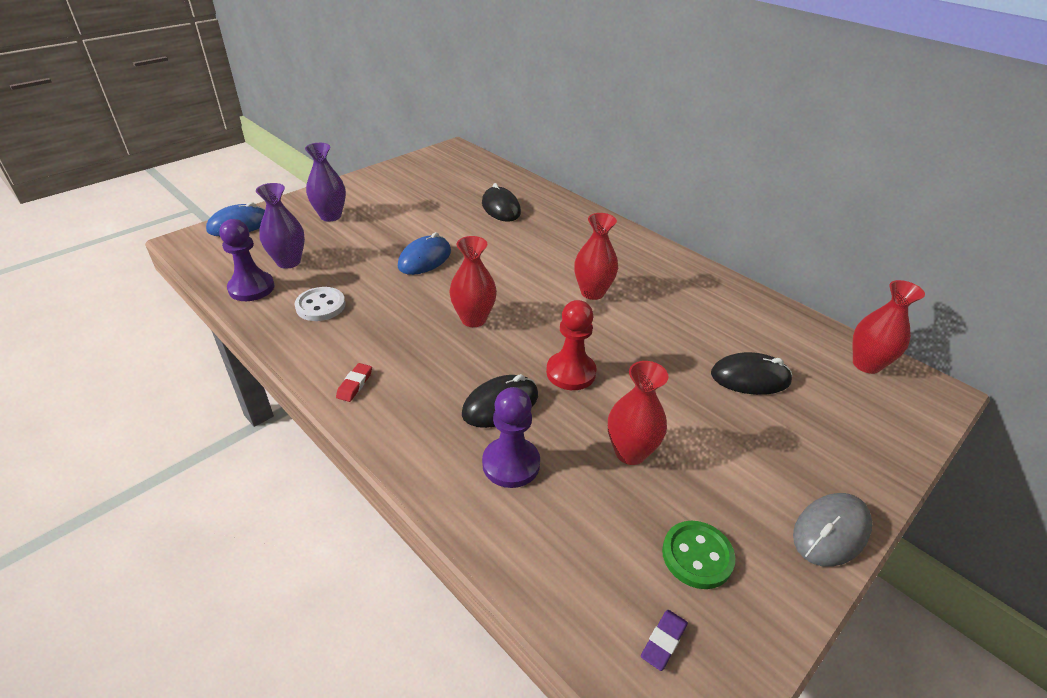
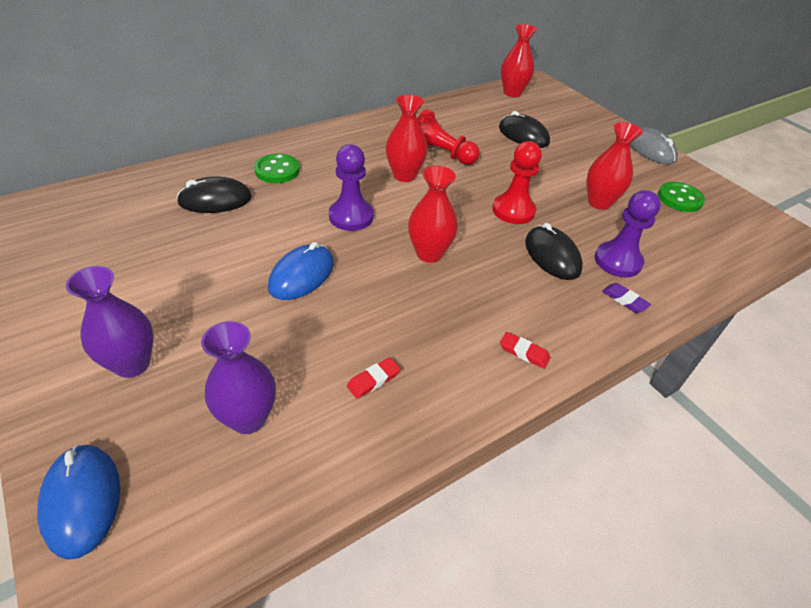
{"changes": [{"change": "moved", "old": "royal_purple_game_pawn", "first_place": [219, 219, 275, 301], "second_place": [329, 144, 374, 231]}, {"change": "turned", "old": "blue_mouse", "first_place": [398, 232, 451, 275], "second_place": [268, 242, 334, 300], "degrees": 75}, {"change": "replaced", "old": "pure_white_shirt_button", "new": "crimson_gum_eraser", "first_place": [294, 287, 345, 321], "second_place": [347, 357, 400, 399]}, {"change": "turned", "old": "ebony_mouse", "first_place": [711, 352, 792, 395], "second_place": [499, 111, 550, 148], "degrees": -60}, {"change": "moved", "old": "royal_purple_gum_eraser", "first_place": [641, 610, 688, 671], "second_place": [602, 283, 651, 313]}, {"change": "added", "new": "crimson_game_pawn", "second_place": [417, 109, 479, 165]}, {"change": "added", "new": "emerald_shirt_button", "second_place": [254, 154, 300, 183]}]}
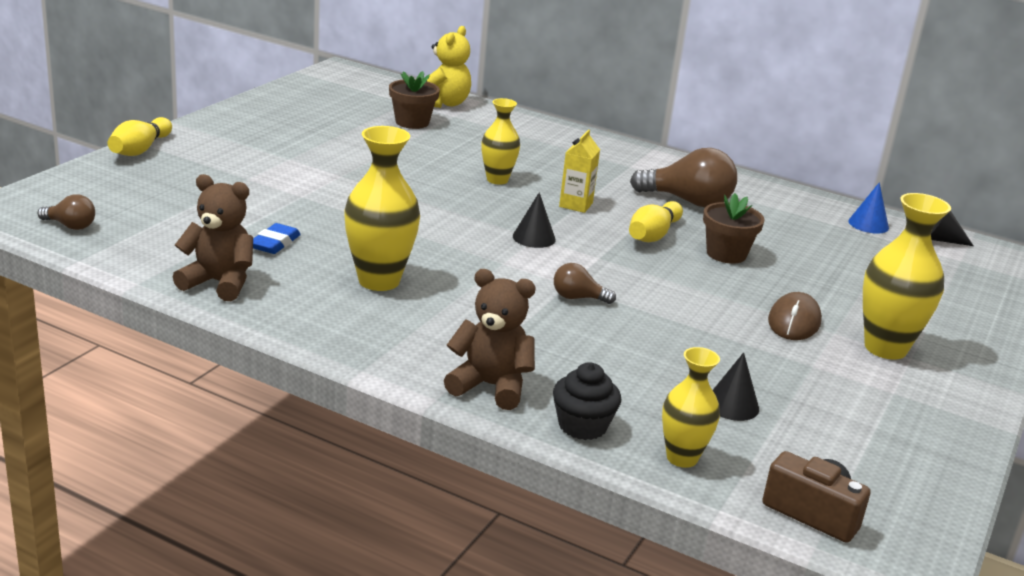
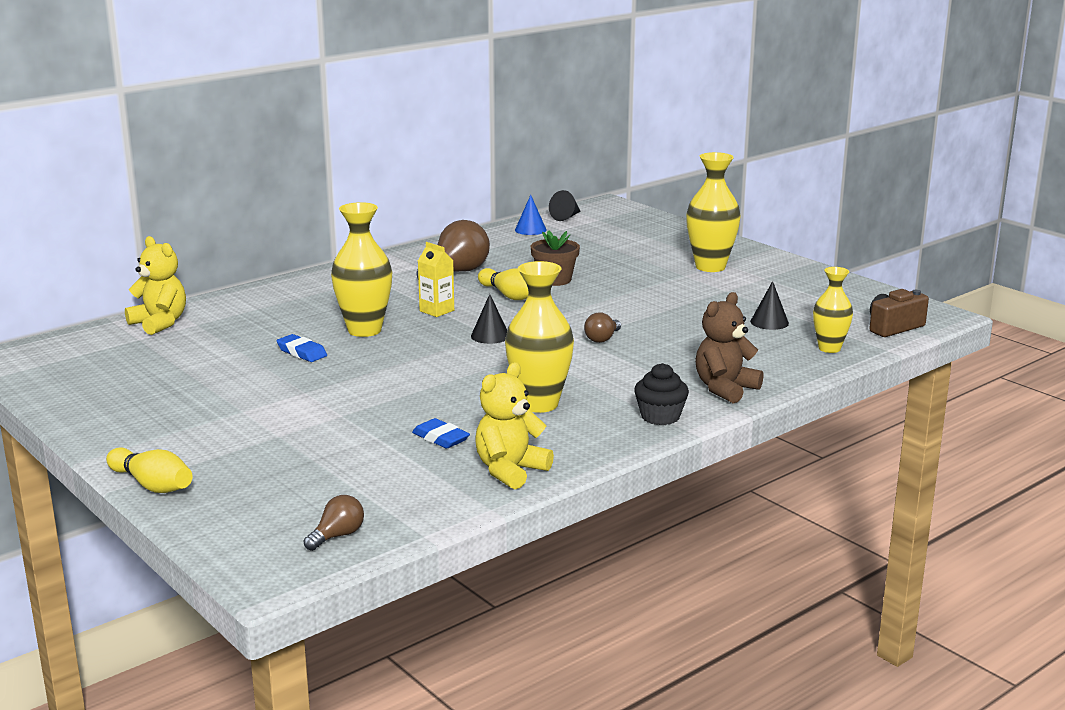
{"changes": [{"change": "removed", "old": "russet_flower_pot", "first_place": [389, 71, 440, 129]}, {"change": "resized", "old": "bright_yellow_flower_vase", "first_place": [481, 98, 520, 184], "second_place": [331, 202, 392, 337], "factor": 1.59}, {"change": "recoloured", "old": "russet_teddy_bear", "new": "bright_yellow_teddy_bear", "first_place": [173, 174, 253, 301], "second_place": [475, 362, 554, 489]}, {"change": "removed", "old": "russet_mouse", "first_place": [768, 292, 822, 340]}, {"change": "moved", "old": "ebony_fairy_cake", "first_place": [553, 362, 621, 440], "second_place": [634, 363, 689, 425]}, {"change": "added", "new": "blue_gum_eraser", "second_place": [277, 334, 327, 362]}]}
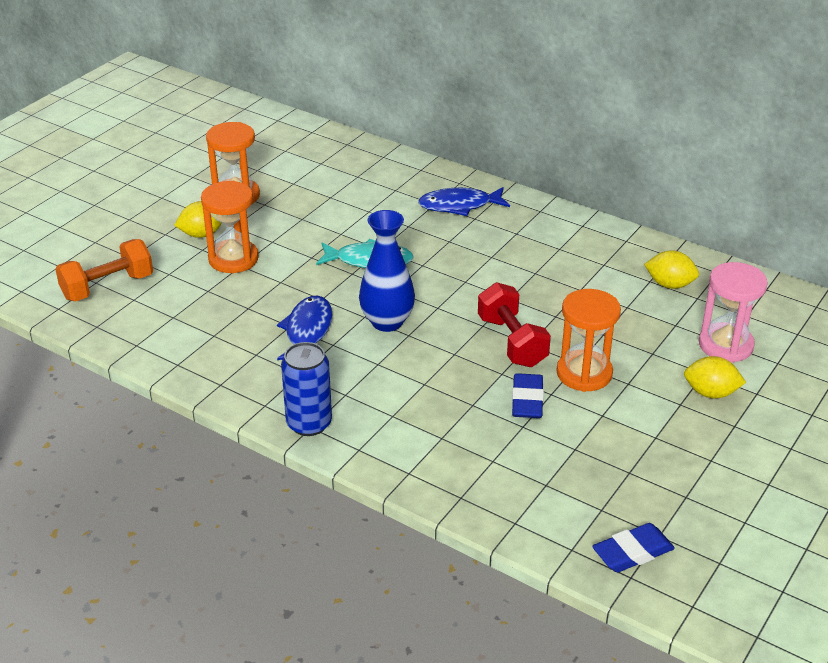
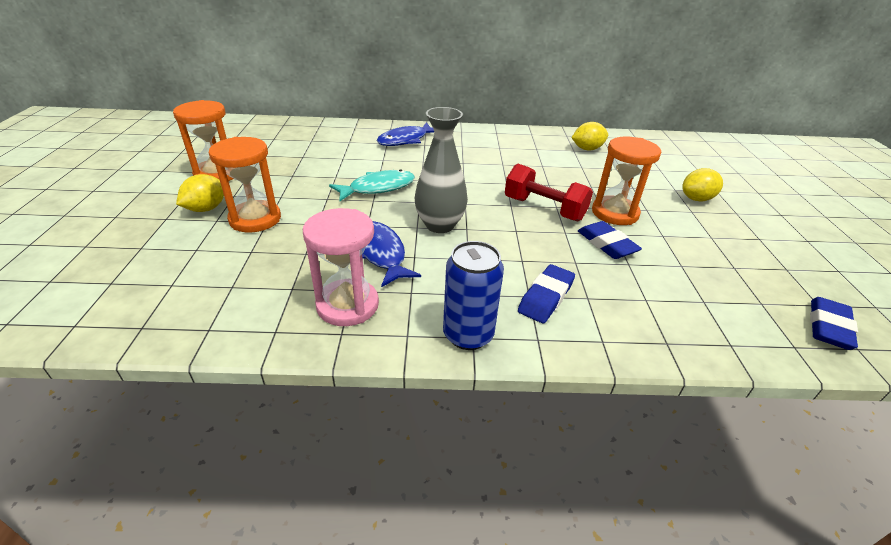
{"changes": [{"change": "recoloured", "old": "blue_flower_vase", "new": "ash-grey_flower_vase", "first_place": [359, 210, 415, 332], "second_place": [415, 107, 468, 233]}, {"change": "removed", "old": "bright_orange_dumbbell", "first_place": [55, 239, 153, 301]}, {"change": "moved", "old": "pink_hourglass", "first_place": [699, 262, 768, 363], "second_place": [303, 208, 379, 326]}, {"change": "added", "new": "blue_gum_eraser", "second_place": [518, 264, 575, 323]}]}
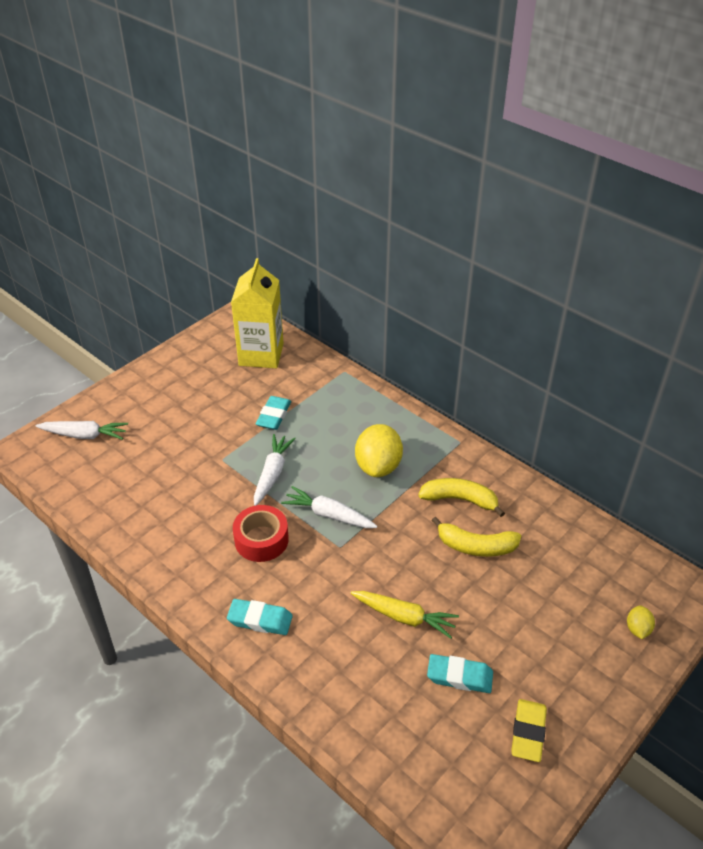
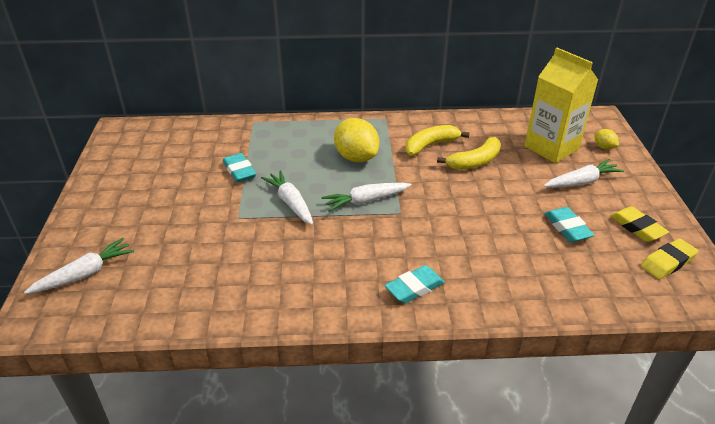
{"changes": [{"change": "moved", "old": "bright_yellow_juice_carton", "first_place": [231, 258, 284, 368], "second_place": [525, 48, 598, 163]}, {"change": "removed", "old": "crimson_roll_of_tape", "first_place": [233, 505, 289, 562]}, {"change": "removed", "old": "bright_yellow_toy_carrot", "first_place": [350, 591, 459, 639]}, {"change": "turned", "old": "aqua_gum_eraser", "first_place": [427, 654, 493, 693], "second_place": [545, 207, 595, 242], "degrees": -75}, {"change": "added", "new": "pure_white_toy_carrot", "second_place": [544, 159, 624, 188]}, {"change": "added", "new": "bright_yellow_gum_eraser", "second_place": [641, 238, 699, 279]}]}
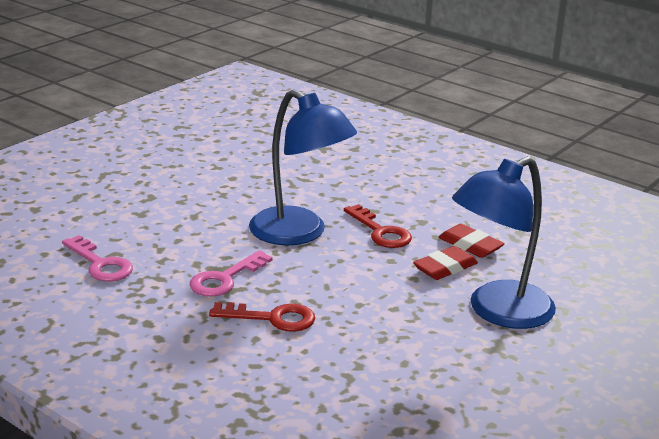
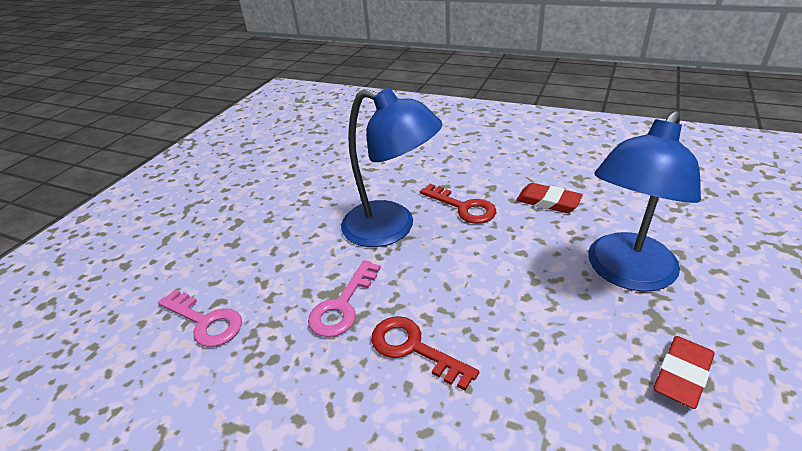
{"changes": [{"change": "moved", "old": "crimson_gum_eraser", "first_place": [413, 246, 478, 280], "second_place": [654, 336, 715, 409]}, {"change": "turned", "old": "crimson_door_key", "first_place": [209, 302, 315, 332], "second_place": [371, 316, 479, 390], "degrees": -135}]}
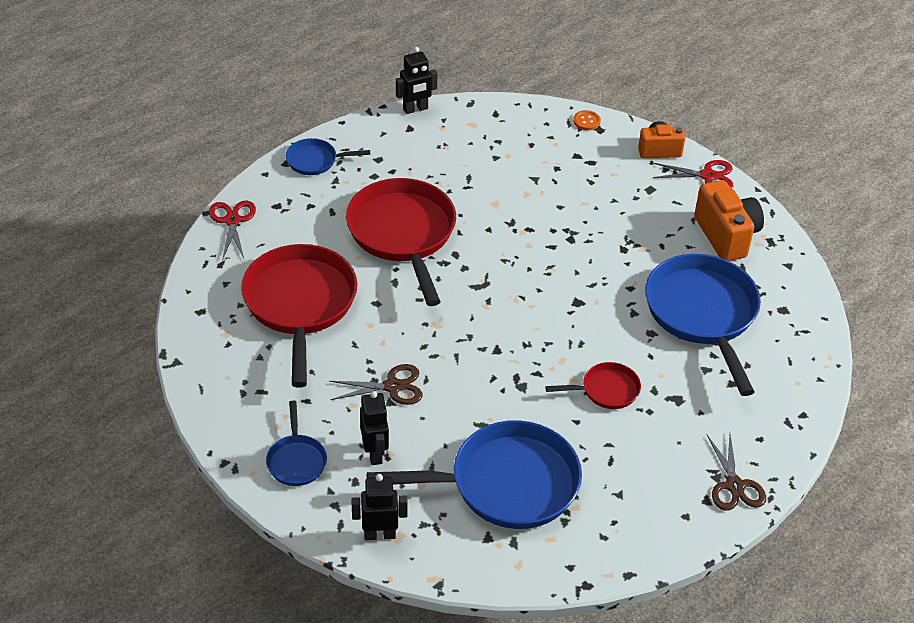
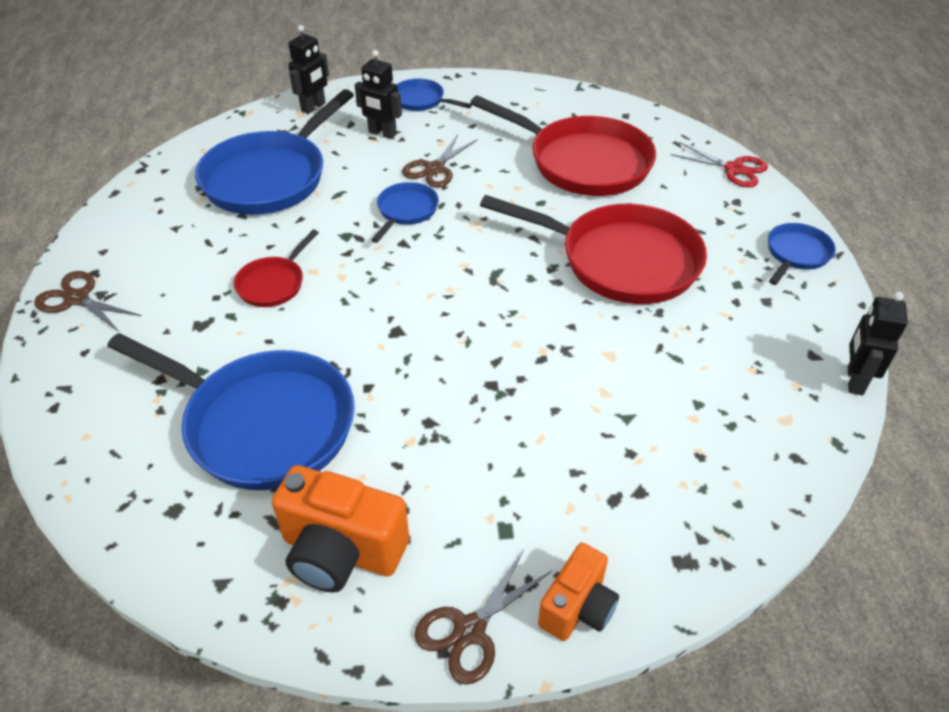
{"changes": [{"change": "removed", "old": "bright_orange_shirt_button", "first_place": [573, 110, 601, 130]}, {"change": "recoloured", "old": "crimson_scissors", "new": "russet_scissors", "first_place": [653, 160, 733, 189], "second_place": [414, 550, 552, 685]}, {"change": "added", "new": "blue_frying_pan", "second_place": [371, 182, 439, 243]}]}
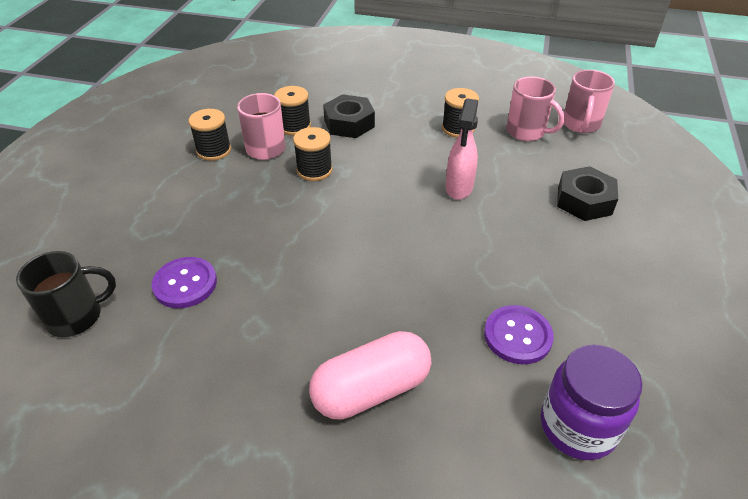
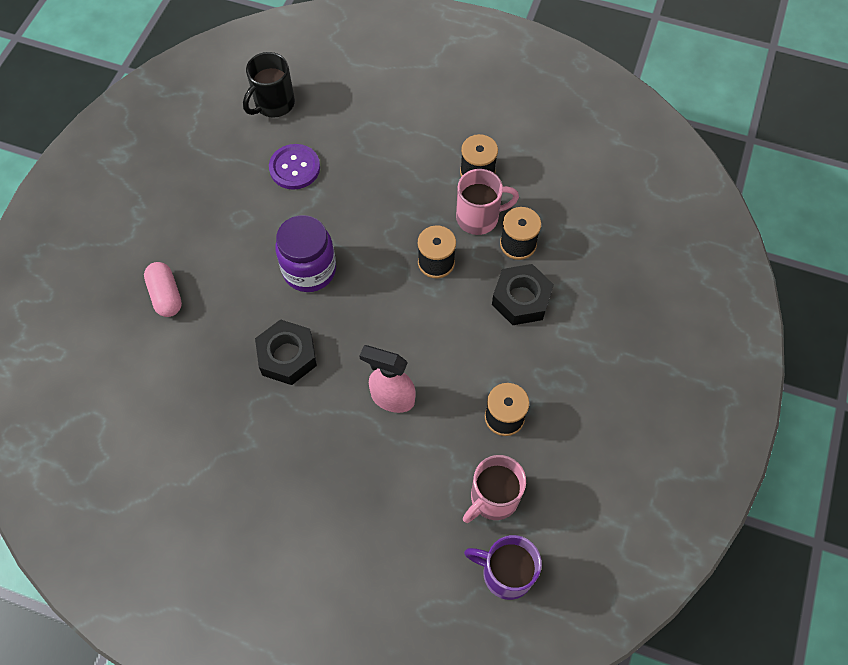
{"changes": [{"change": "recoloured", "old": "pink_mug", "new": "royal_purple_mug", "first_place": [564, 70, 615, 133], "second_place": [464, 535, 542, 600]}, {"change": "moved", "old": "ebony_hexagon_nut", "first_place": [557, 166, 618, 221], "second_place": [255, 319, 317, 385]}, {"change": "turned", "old": "ebony_mug", "first_place": [16, 251, 116, 337], "second_place": [243, 52, 295, 118], "degrees": 60}, {"change": "removed", "old": "royal_purple_shirt_button", "first_place": [484, 305, 554, 364]}, {"change": "resized", "old": "pink_capsule", "first_place": [309, 331, 431, 420], "second_place": [144, 262, 182, 317], "factor": 0.64}, {"change": "moved", "old": "royal_purple_jar", "first_place": [541, 345, 642, 460], "second_place": [275, 215, 336, 292]}]}
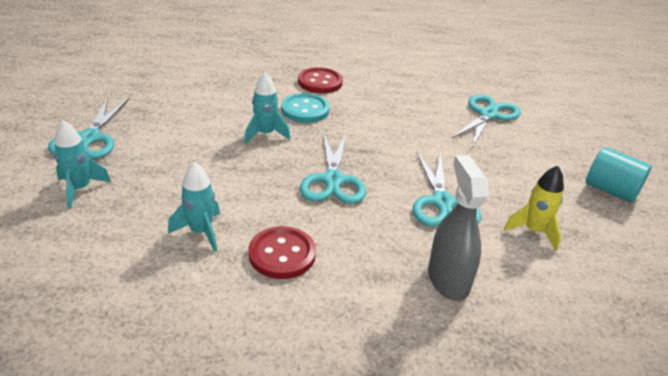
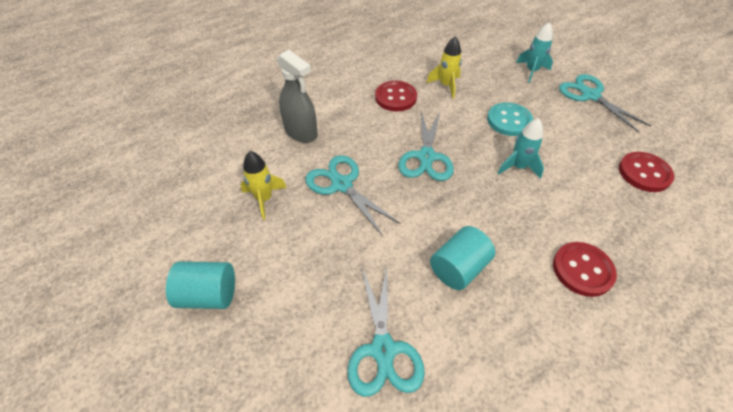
{"changes": [{"change": "moved", "old": "aqua_shirt_button", "first_place": [281, 93, 330, 123], "second_place": [487, 102, 533, 136]}, {"change": "turned", "old": "aqua_scissors", "first_place": [300, 133, 366, 204], "second_place": [398, 111, 454, 181], "degrees": -135}, {"change": "recoloured", "old": "aqua_spaceship", "new": "bright_yellow_spaceship", "first_place": [168, 162, 220, 252], "second_place": [426, 37, 462, 98]}, {"change": "added", "new": "crimson_shirt_button", "second_place": [619, 152, 675, 192]}, {"change": "added", "new": "aqua_cylinder", "second_place": [430, 226, 495, 290]}]}
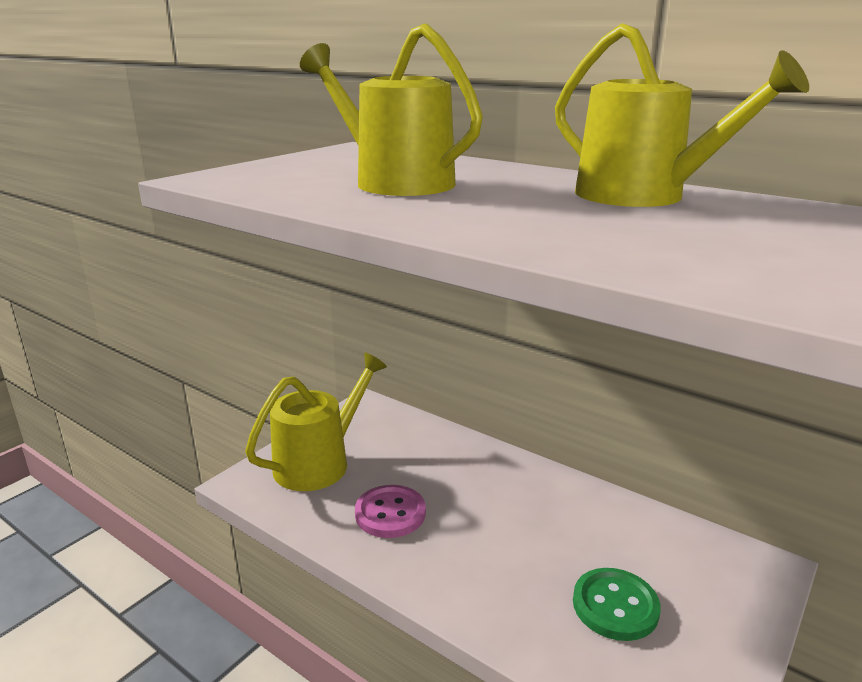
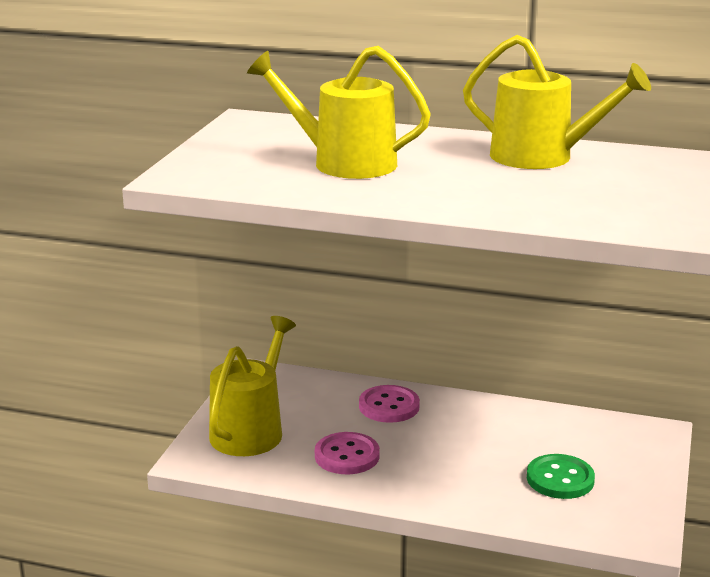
{"changes": [{"change": "added", "new": "pink_shirt_button", "second_place": [359, 385, 420, 423]}]}
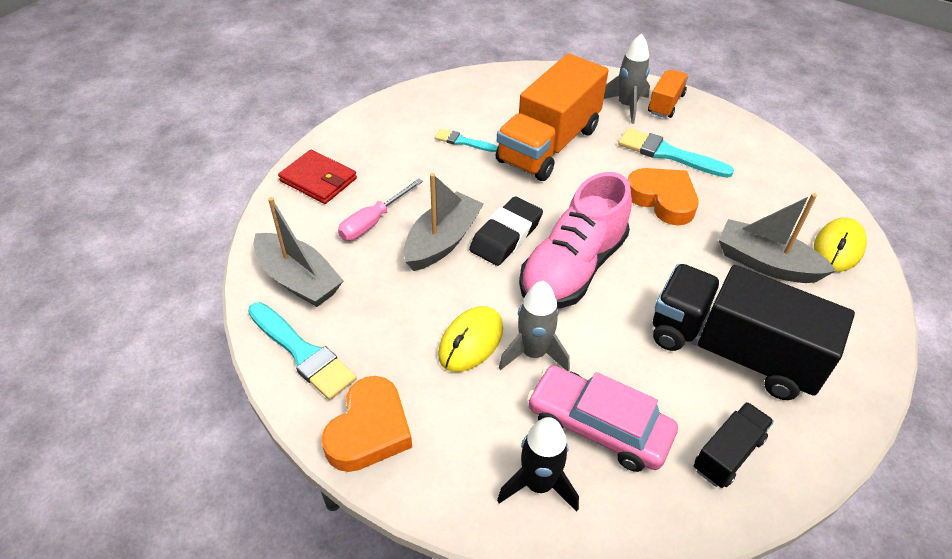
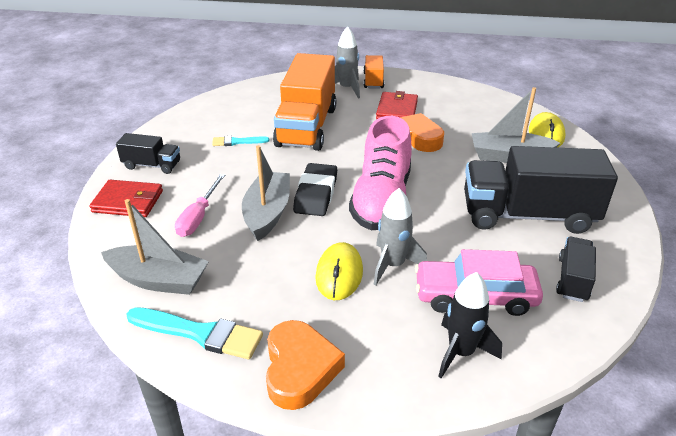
{"changes": [{"change": "replaced", "old": "aqua_paint_brush", "new": "crimson_card_wallet", "first_place": [618, 128, 734, 178], "second_place": [376, 91, 418, 119]}, {"change": "added", "new": "ebony_truck", "second_place": [116, 133, 180, 174]}]}
